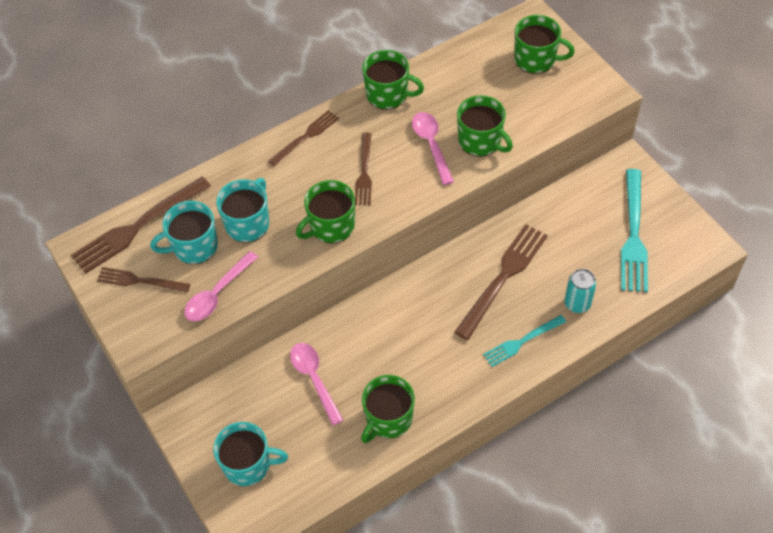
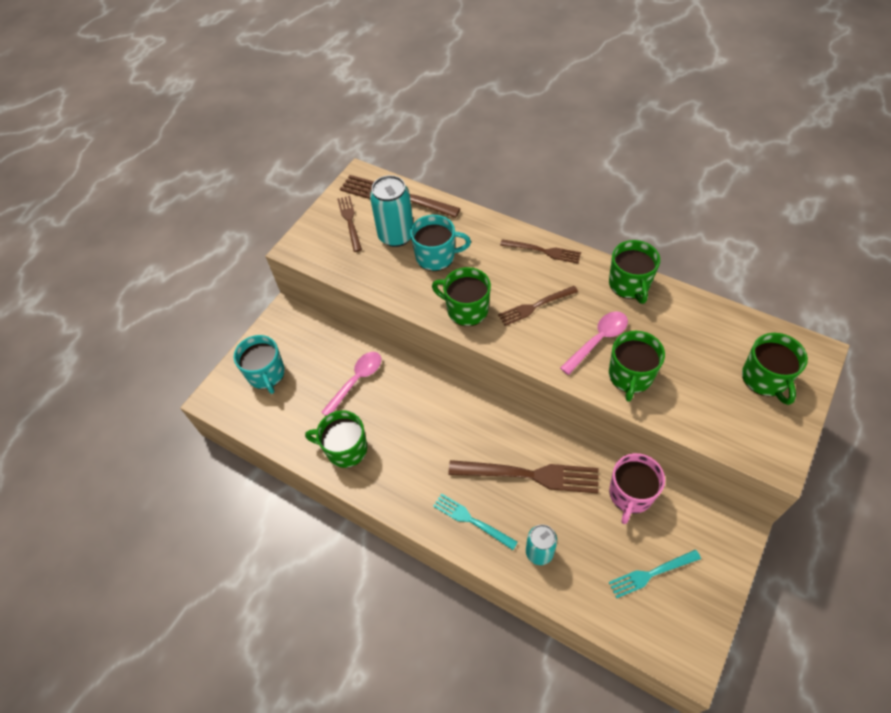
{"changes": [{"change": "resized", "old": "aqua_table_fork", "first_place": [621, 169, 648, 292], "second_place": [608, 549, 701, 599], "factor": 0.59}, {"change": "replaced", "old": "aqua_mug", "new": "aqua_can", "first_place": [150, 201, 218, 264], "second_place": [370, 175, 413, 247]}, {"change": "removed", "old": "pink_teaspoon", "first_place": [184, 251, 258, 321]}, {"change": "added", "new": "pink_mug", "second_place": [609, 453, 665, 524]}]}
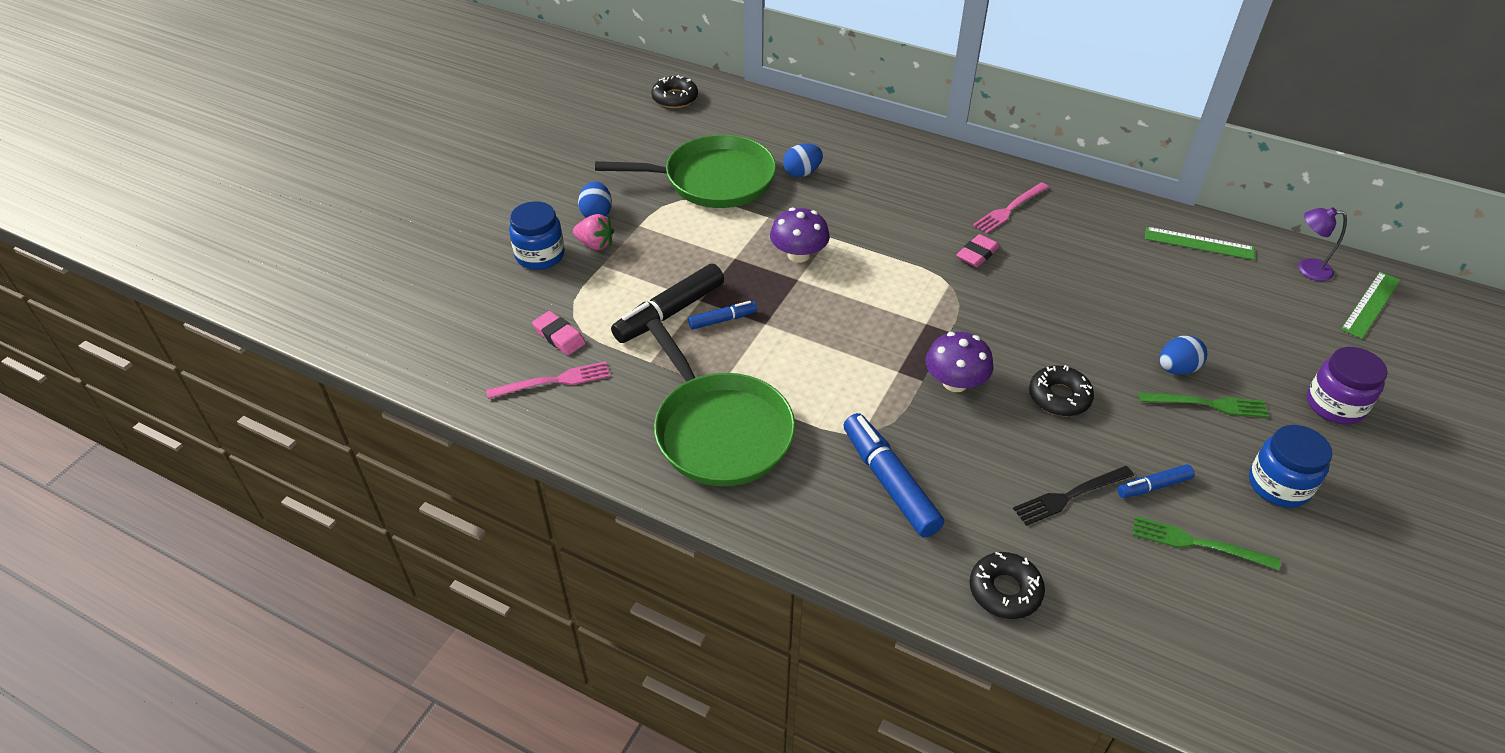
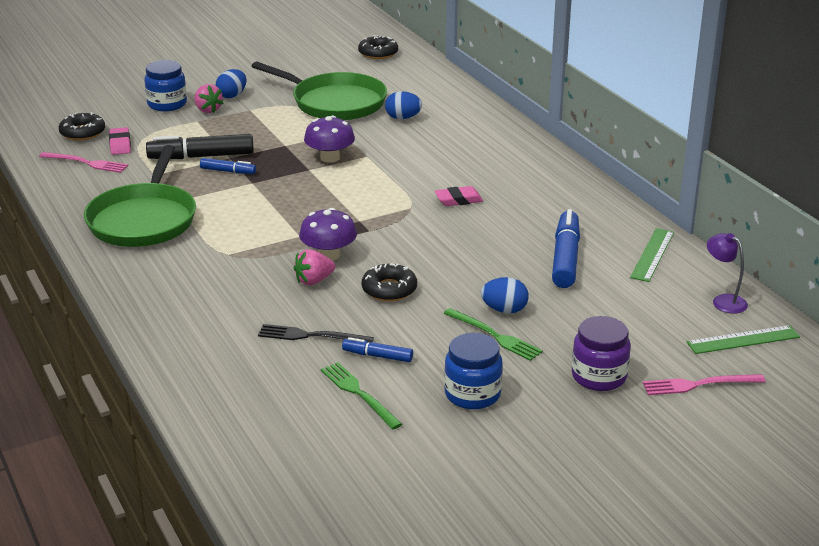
{"changes": [{"change": "moved", "old": "pink_table_fork", "first_place": [973, 182, 1049, 234], "second_place": [643, 374, 766, 395]}, {"change": "turned", "old": "emerald_straightedge", "first_place": [1145, 227, 1255, 260], "second_place": [630, 228, 674, 282], "degrees": 60}, {"change": "moved", "old": "blue_marker_pen", "first_place": [844, 413, 944, 537], "second_place": [552, 209, 580, 288]}, {"change": "moved", "old": "ebony_glazed_donut", "first_place": [970, 552, 1045, 619], "second_place": [59, 112, 105, 141]}, {"change": "added", "new": "pink_berry", "second_place": [293, 249, 335, 285]}]}
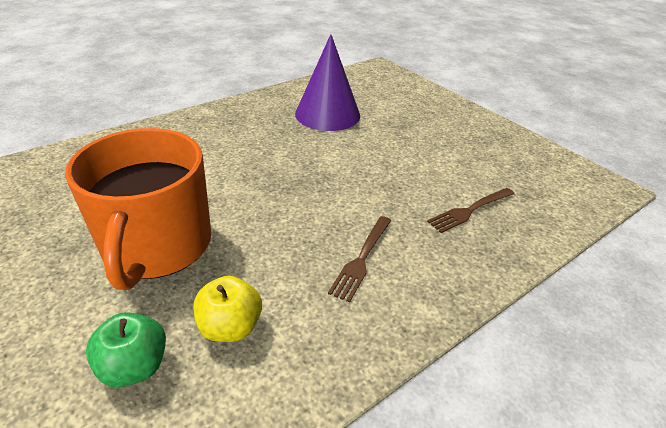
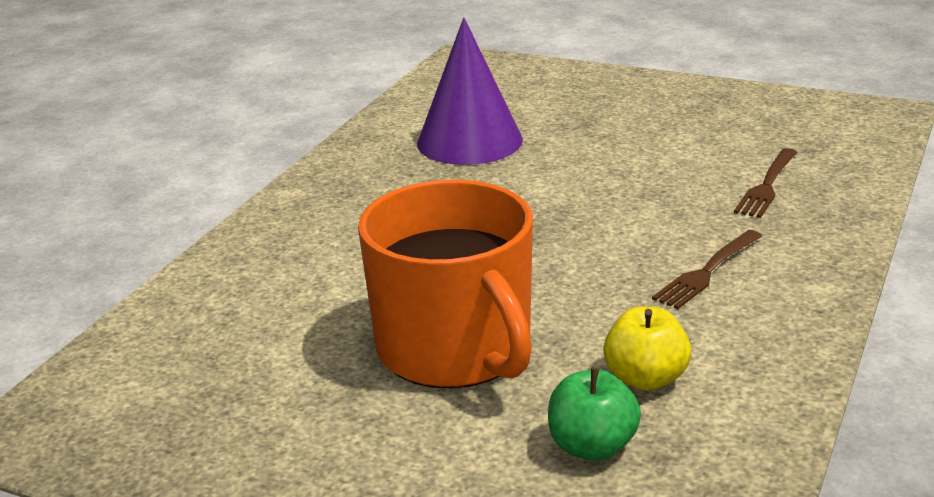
{"changes": [{"change": "turned", "old": "russet_table_fork", "first_place": [328, 216, 391, 303], "second_place": [652, 230, 762, 309], "degrees": 45}]}
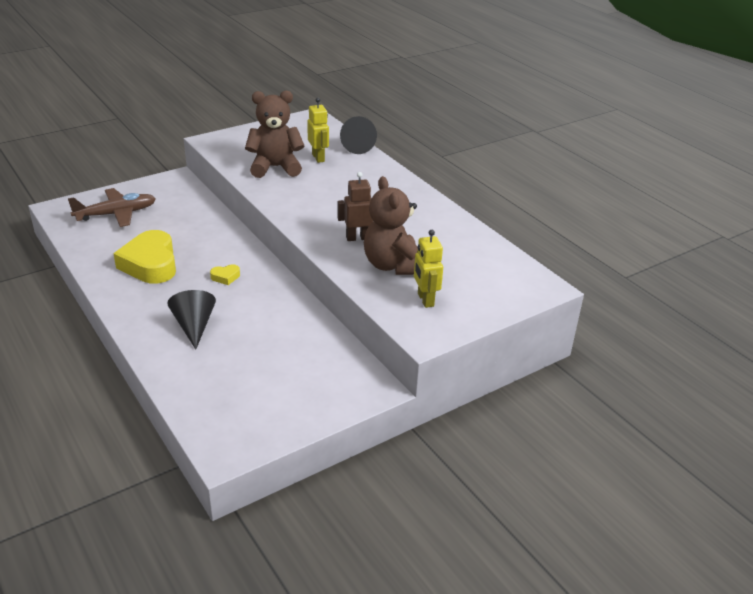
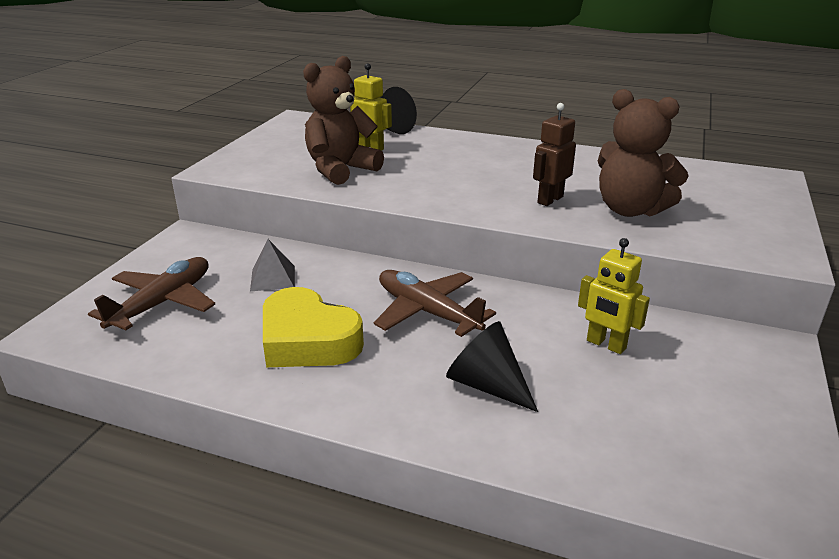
{"changes": [{"change": "moved", "old": "bright_yellow_robot_figure", "first_place": [414, 230, 443, 308], "second_place": [578, 238, 650, 354]}, {"change": "replaced", "old": "bright_yellow_heart", "new": "russet_aeroplane", "first_place": [210, 264, 240, 285], "second_place": [374, 270, 496, 337]}, {"change": "added", "new": "ash-grey_pyramid", "second_place": [250, 239, 295, 291]}]}
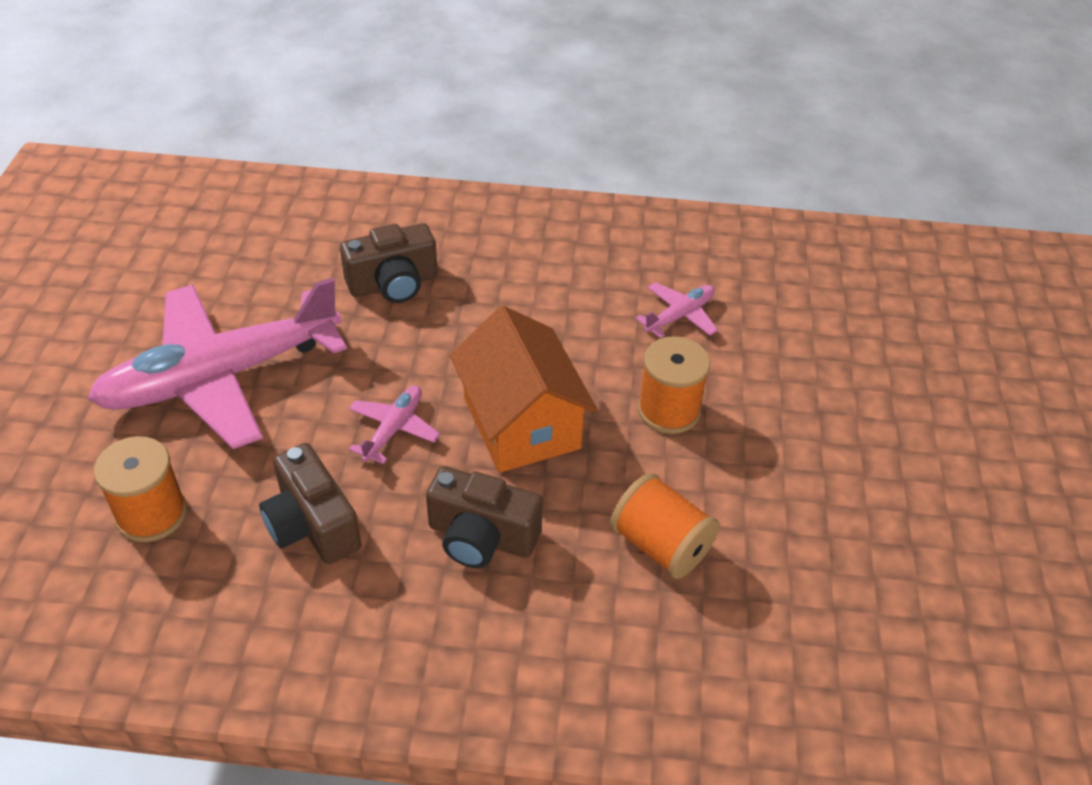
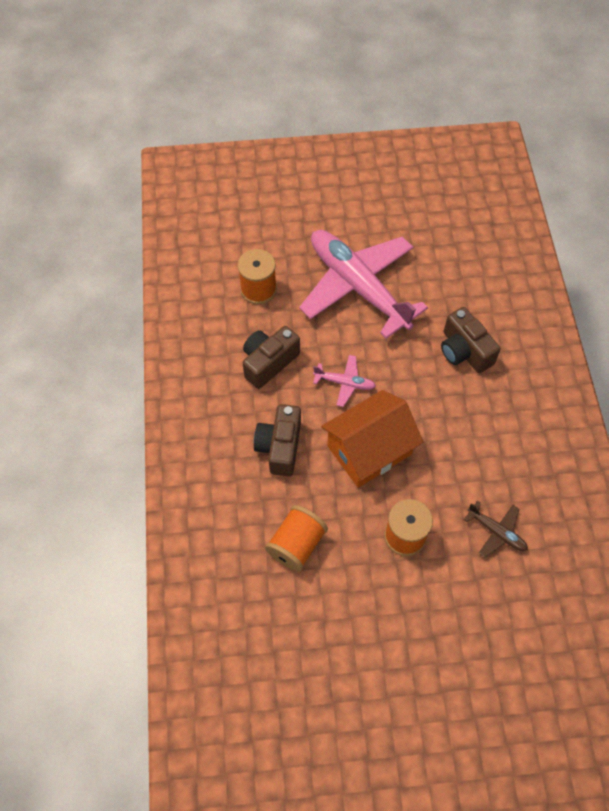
{"changes": [{"change": "recoloured", "old": "pink_aeroplane", "new": "russet_aeroplane", "first_place": [635, 282, 718, 338], "second_place": [464, 501, 528, 558]}]}
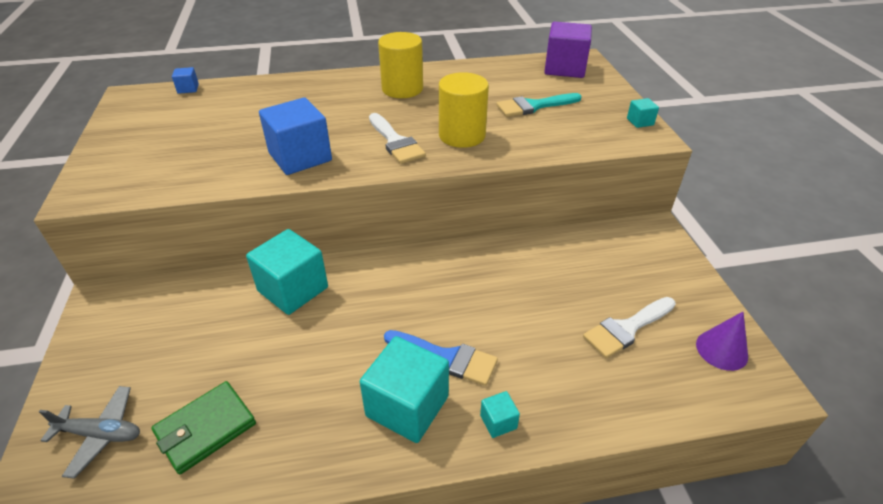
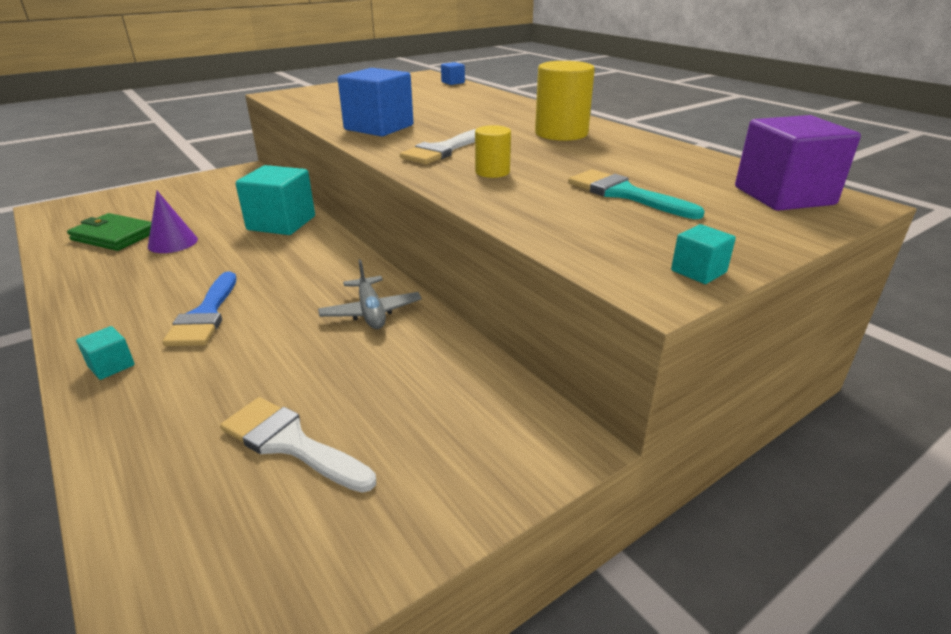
{"changes": [{"change": "resized", "old": "bright_yellow_cylinder", "first_place": [439, 72, 489, 148], "second_place": [475, 125, 511, 178], "factor": 0.55}, {"change": "moved", "old": "royal_purple_cone", "first_place": [696, 312, 748, 371], "second_place": [148, 191, 198, 253]}, {"change": "removed", "old": "aqua_block", "first_place": [360, 336, 449, 443]}, {"change": "moved", "old": "ash-grey_aeroplane", "first_place": [39, 386, 140, 479], "second_place": [318, 259, 421, 329]}]}
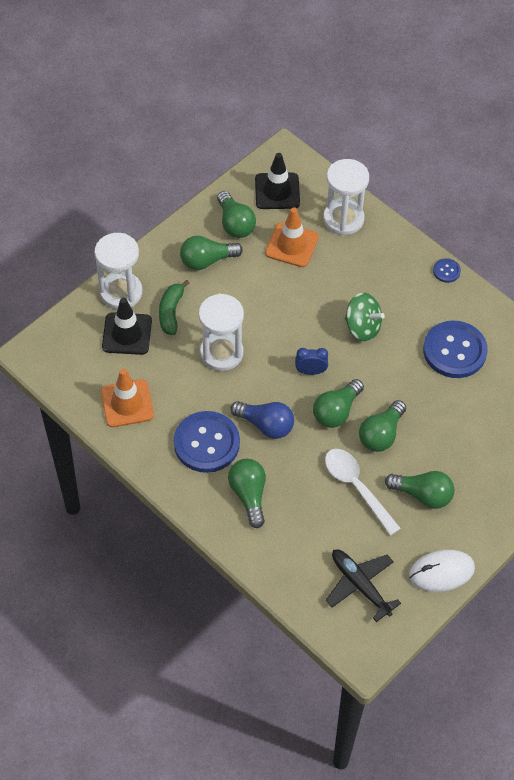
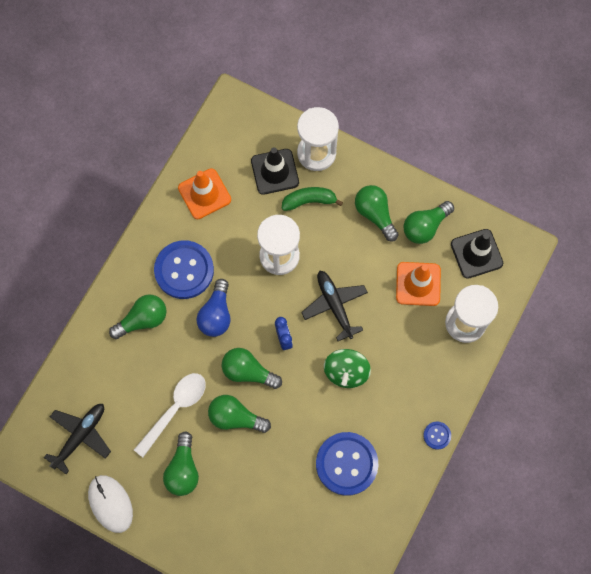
{"changes": [{"change": "added", "new": "ebony_aeroplane", "second_place": [301, 271, 368, 341]}]}
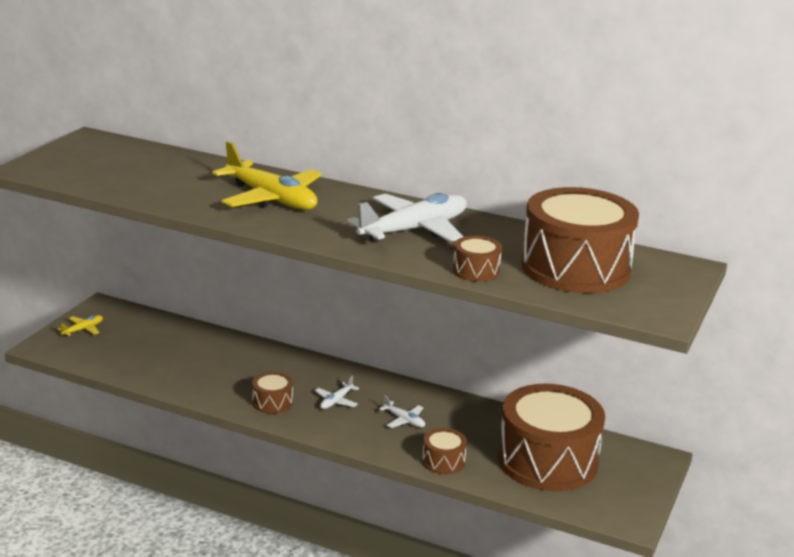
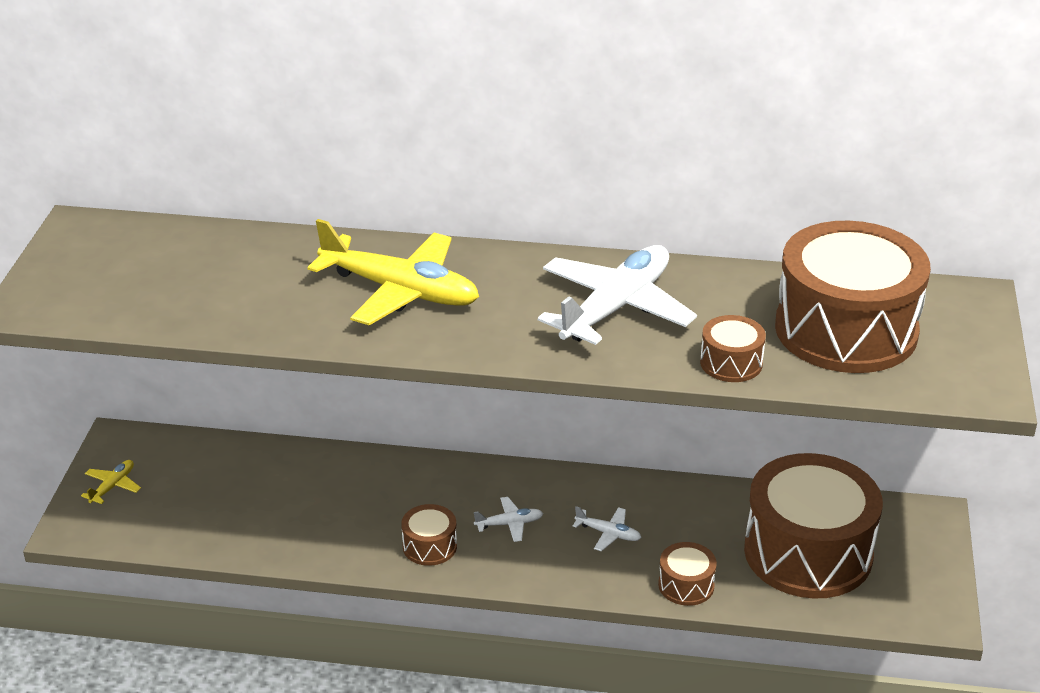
{"changes": [{"change": "turned", "old": "pure_white_aeroplane", "first_place": [315, 375, 359, 409], "second_place": [474, 497, 544, 542], "degrees": -120}]}
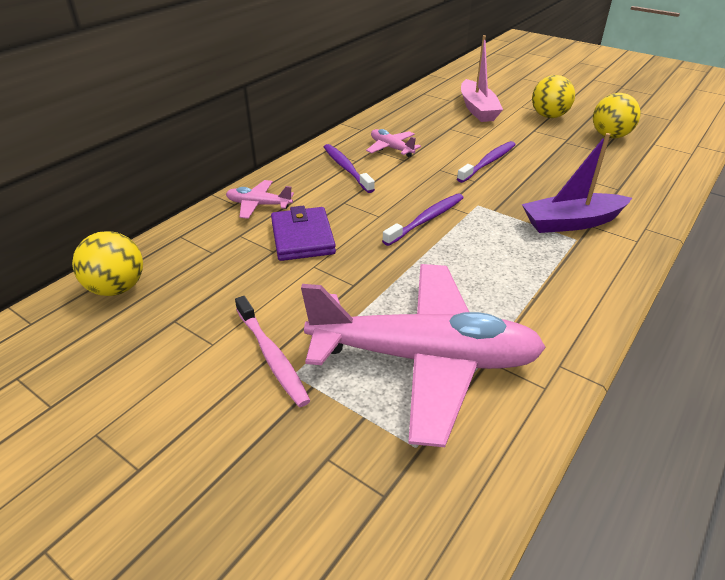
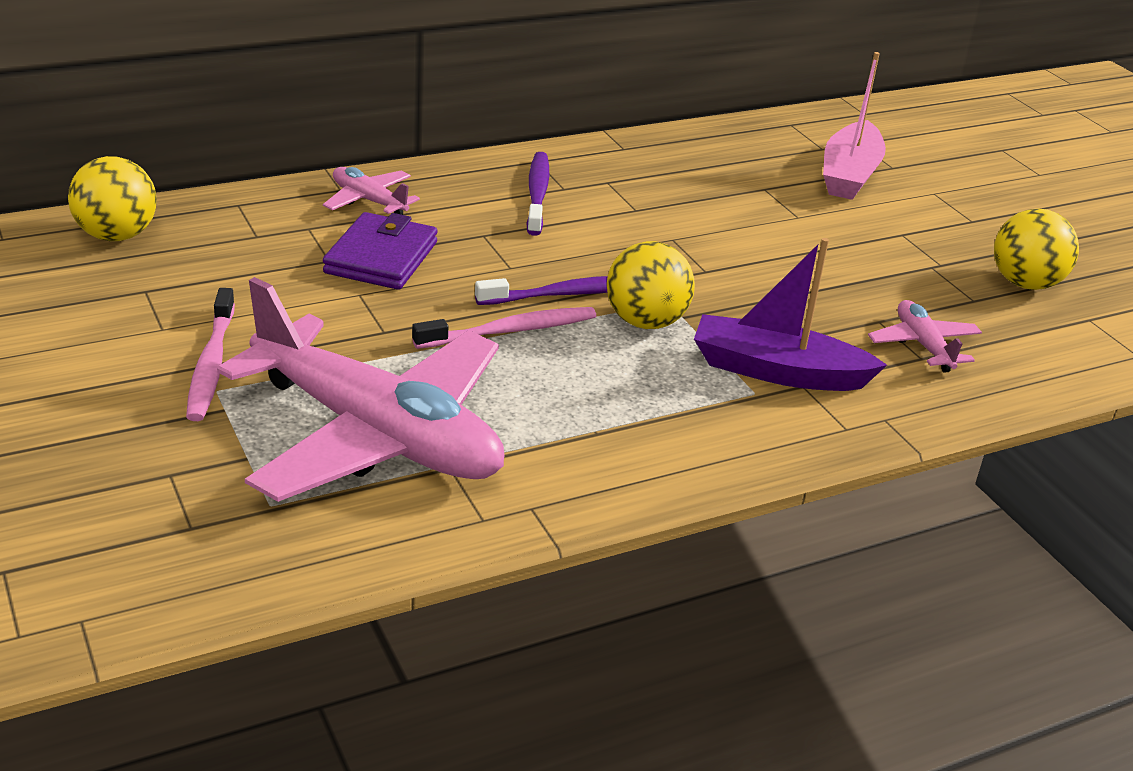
{"changes": [{"change": "moved", "old": "bright_yellow_ball", "first_place": [532, 75, 575, 118], "second_place": [607, 241, 695, 329]}, {"change": "moved", "old": "pink_aeroplane", "first_place": [366, 129, 421, 157], "second_place": [868, 300, 982, 373]}, {"change": "removed", "old": "royal_purple_dental_brush", "first_place": [457, 141, 516, 183]}, {"change": "added", "new": "pink_dental_brush", "second_place": [412, 307, 596, 349]}]}
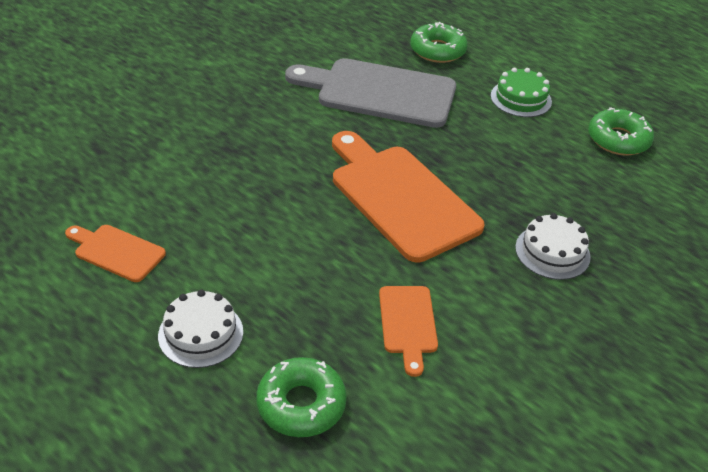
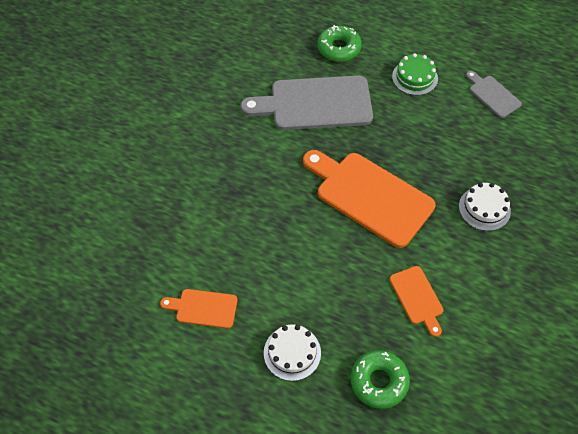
{"changes": [{"change": "replaced", "old": "emerald_glazed_donut", "new": "ash-grey_bread_board", "first_place": [588, 107, 654, 155], "second_place": [466, 71, 522, 118]}]}
